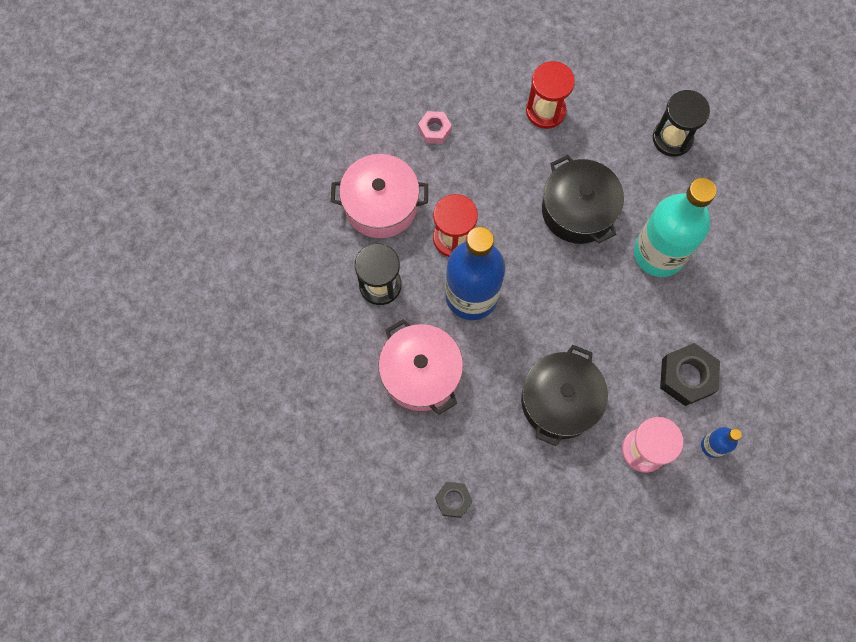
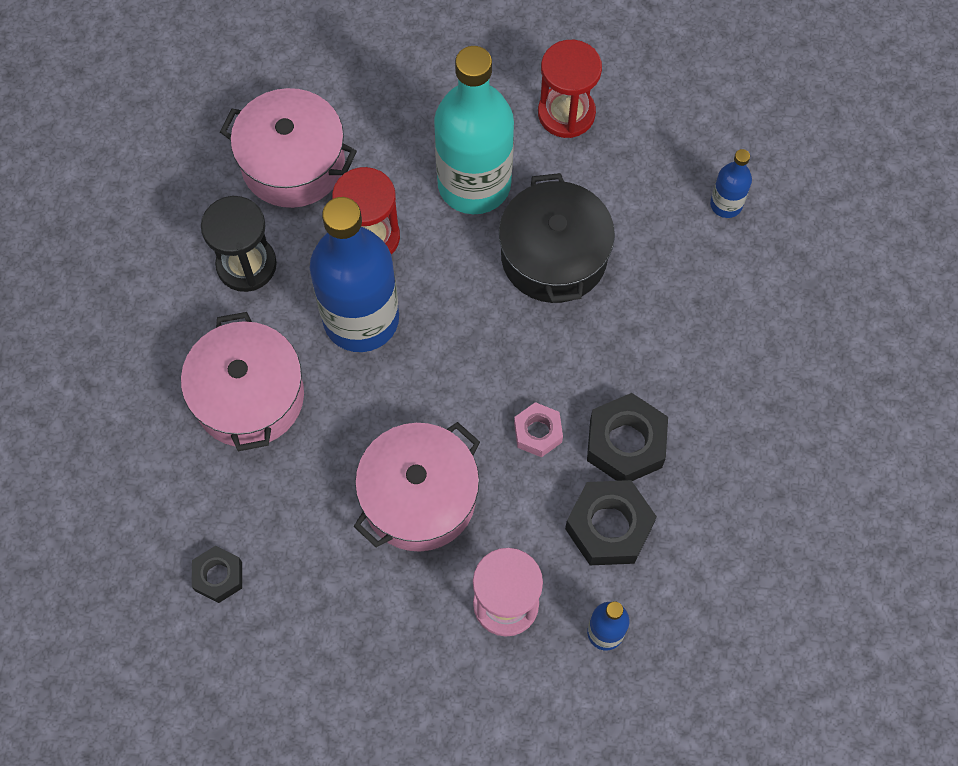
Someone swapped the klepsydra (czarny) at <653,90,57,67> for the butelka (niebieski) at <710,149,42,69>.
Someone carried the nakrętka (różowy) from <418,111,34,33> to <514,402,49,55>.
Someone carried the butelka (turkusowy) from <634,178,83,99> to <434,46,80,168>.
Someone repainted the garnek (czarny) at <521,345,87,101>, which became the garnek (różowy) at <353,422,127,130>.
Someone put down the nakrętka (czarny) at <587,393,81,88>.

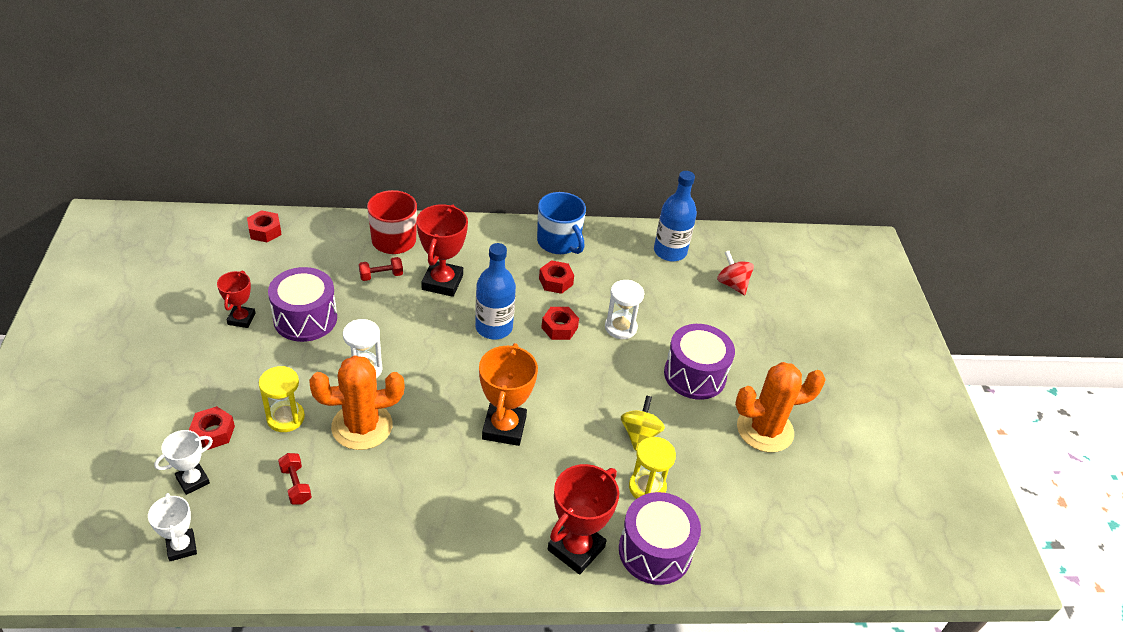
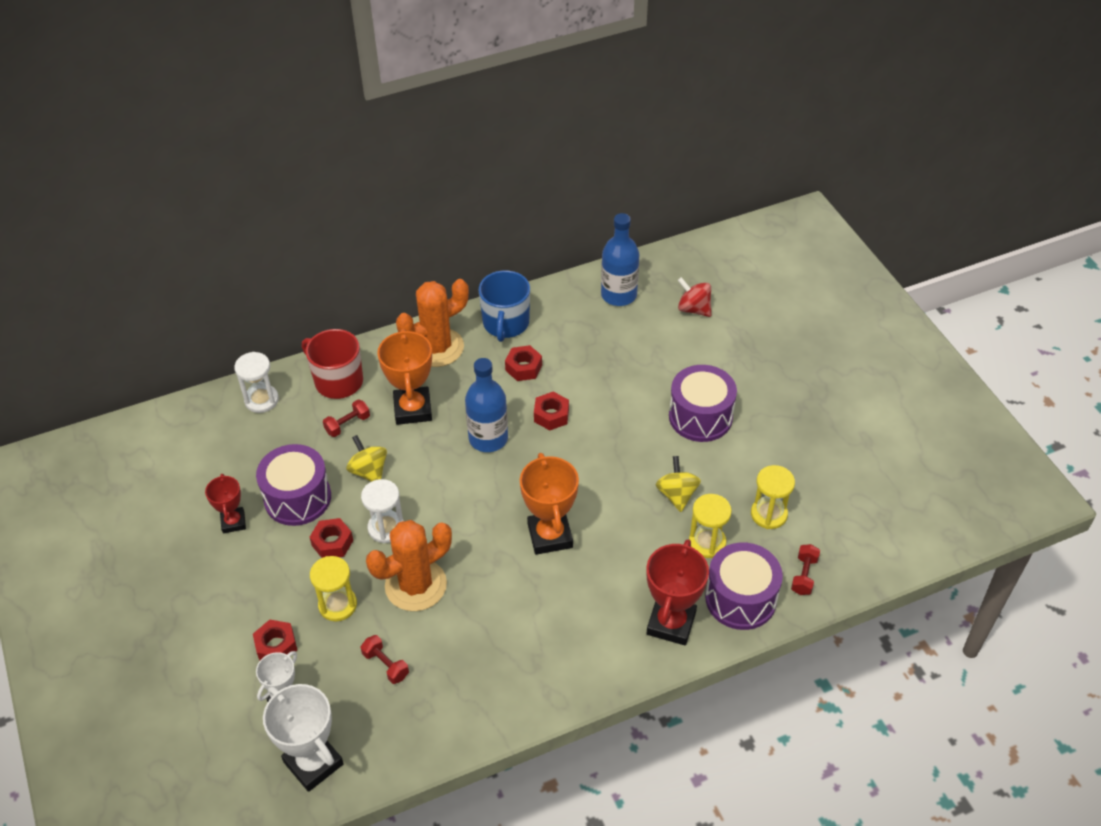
Someone rotated the kubek (niebieski) at <537,192,49,62> by 60 degrees clockwise.
Someone repainted the puchar (czerwony) at <417,204,51,93>, which became the puchar (pomarańczowy) at <377,329,55,96>.
Someone carried the nakrętka (czerwony) from <247,210,35,32> to <310,518,43,40>.
Someone carried the klepsydra (biały) from <605,280,40,59> to <234,352,45,61>.
Someone carried the kaktus (pomarańczowy) from <735,362,91,90> to <396,279,73,88>.
Someone scaled the puchar (biały) at <148,493,49,68> by 1.67.
Someone put down the bączek (żółty) at <346,435,41,47>.
Someone put down the klepsydra (żółty) at <751,465,44,64>.
Someone put down the hantel (czerwony) at <791,544,29,51>.

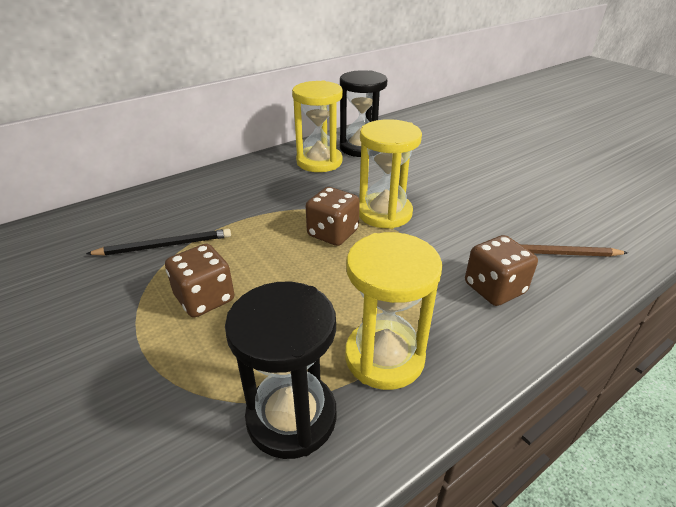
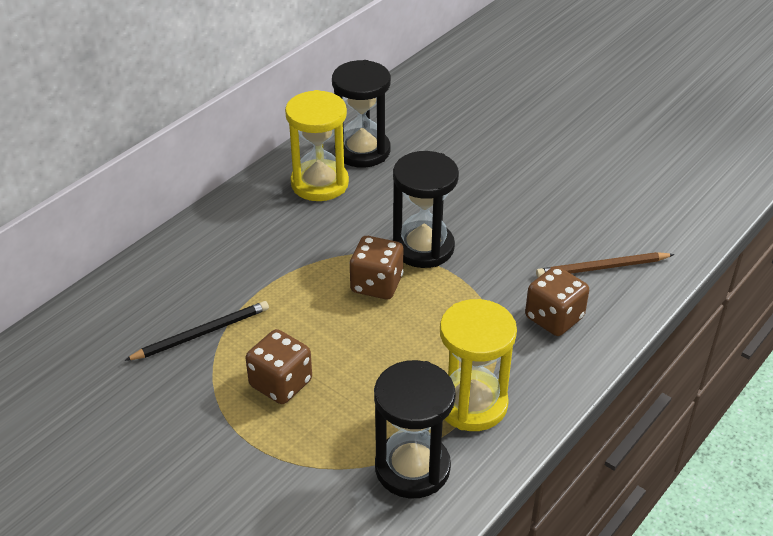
Someone repainted the klepsydra (żółty) at <359,119,63,110>, which became the klepsydra (czarny) at <393,151,66,117>.

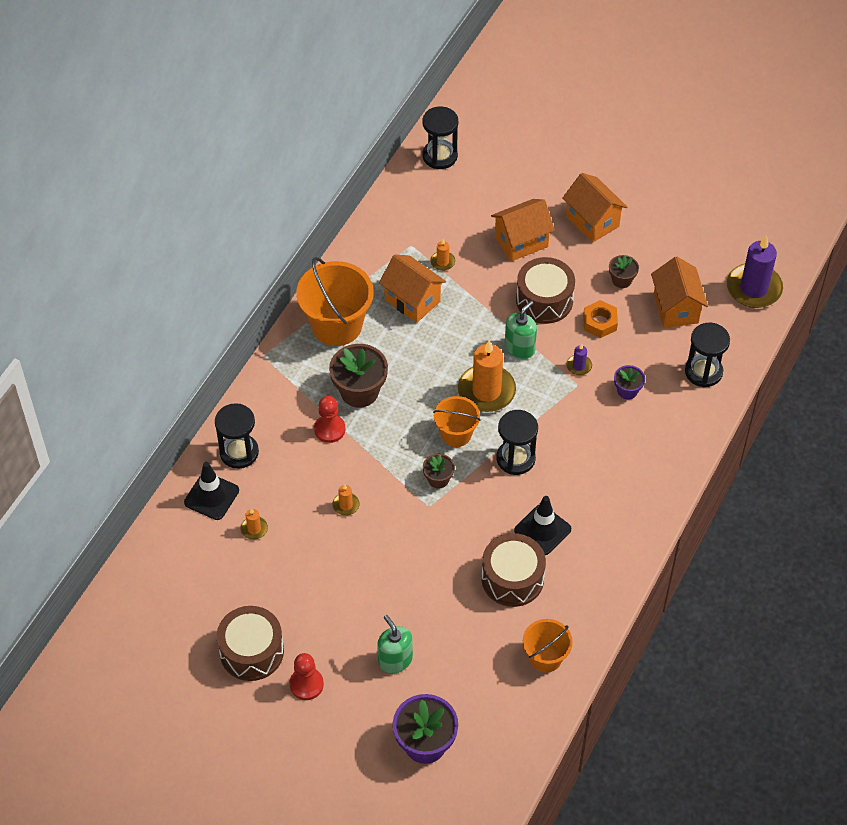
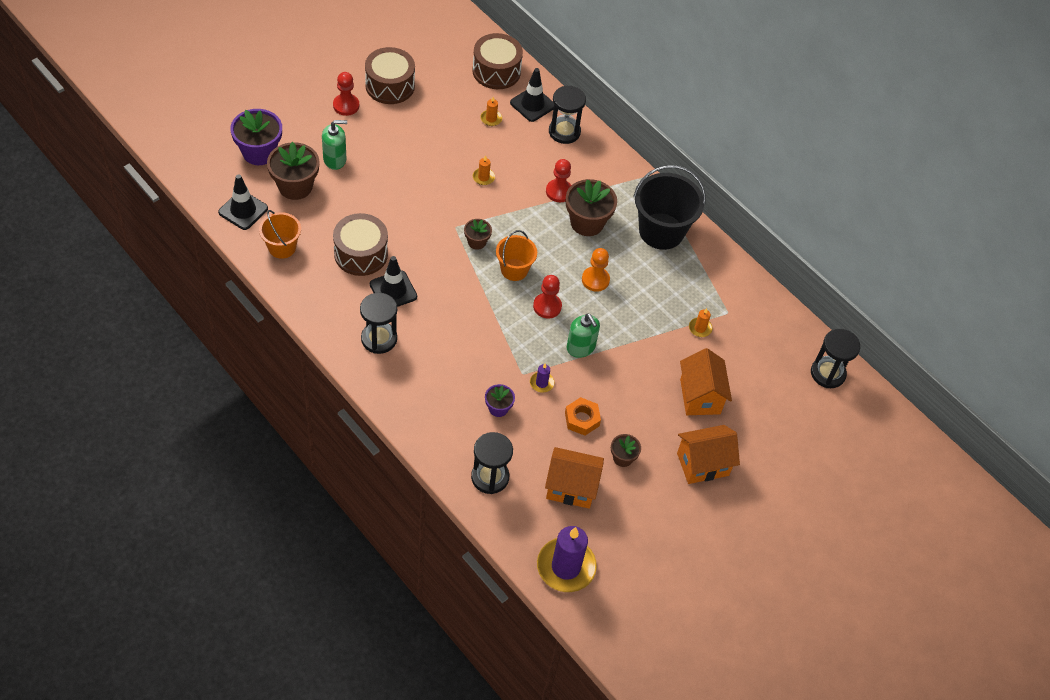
Someone took away the domek (pomarańczowy) at <379,255,67,68>.
Someone repainted the wiadro (pomarańczowy) at <296,257,78,89>, which became the wiadro (czarny) at <633,165,73,85>.
Someone carried the bęben (brązowy) from <516,257,59,67> to <472,33,51,56>.
Someone swapped the świeca (pomarańczowy) at <458,340,58,72> for the pionek (czerwony) at <533,275,29,43>.
Someone carried the klepsydra (czarny) from <497,410,41,65> to <360,293,37,61>.
Someone put down the doniczka (brązowy) at <267,142,53,58>.
Someone put down the pachołek (czarny) at <218,174,50,56>.
Someone put down the pionek (pomarańczowy) at <582,248,28,44>.

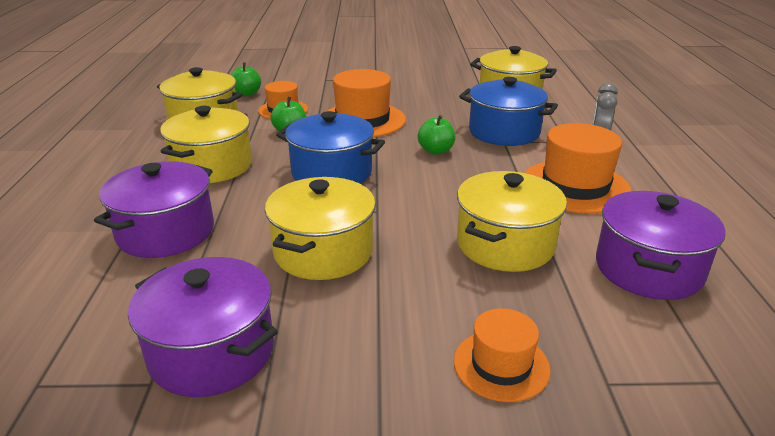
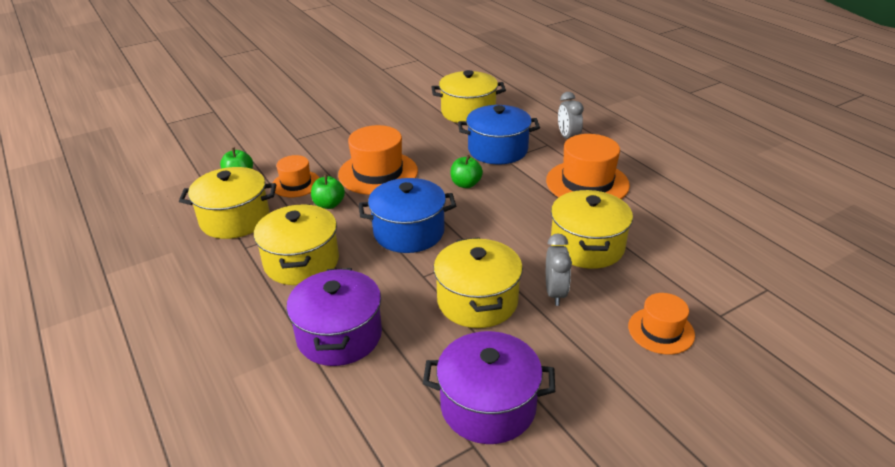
Someone took away the garnek (fioletowy) at <596,191,130,109>.
Someone put down the budzik (szary) at <546,234,26,72>.

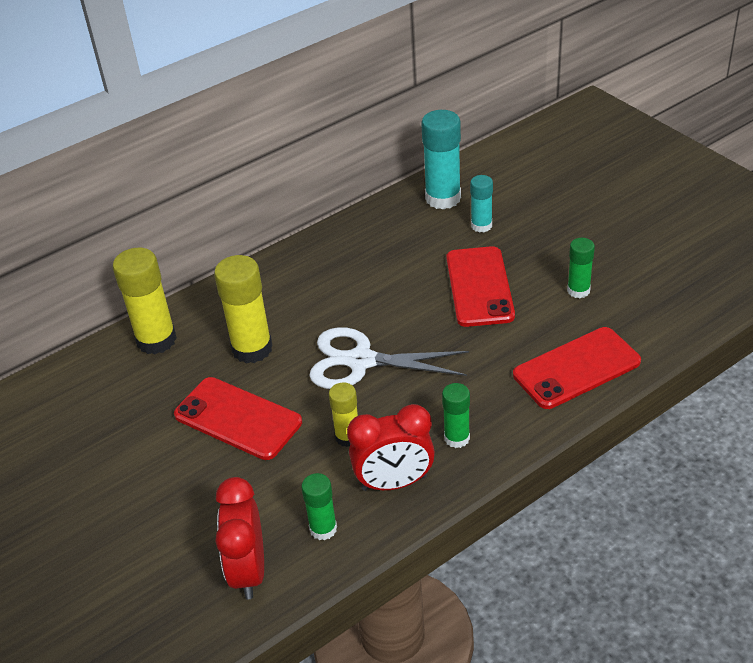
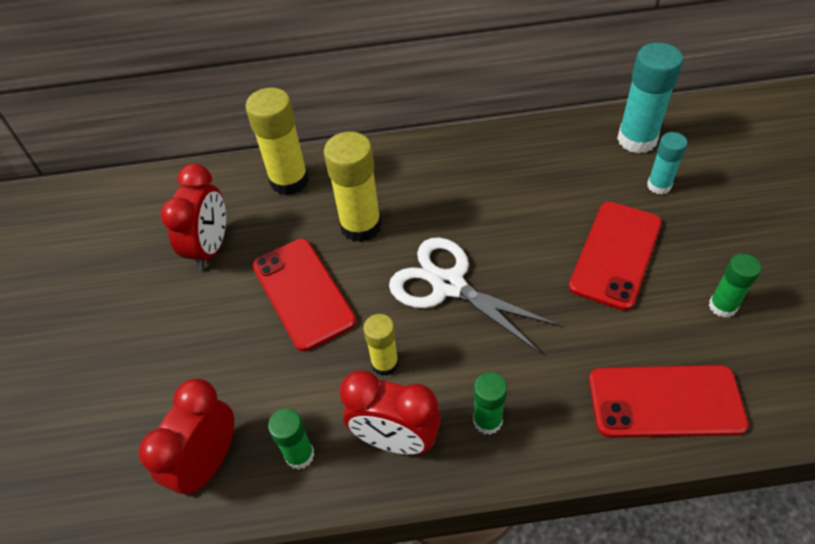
Someone put down the budzik (czerwony) at <160,164,66,106>.

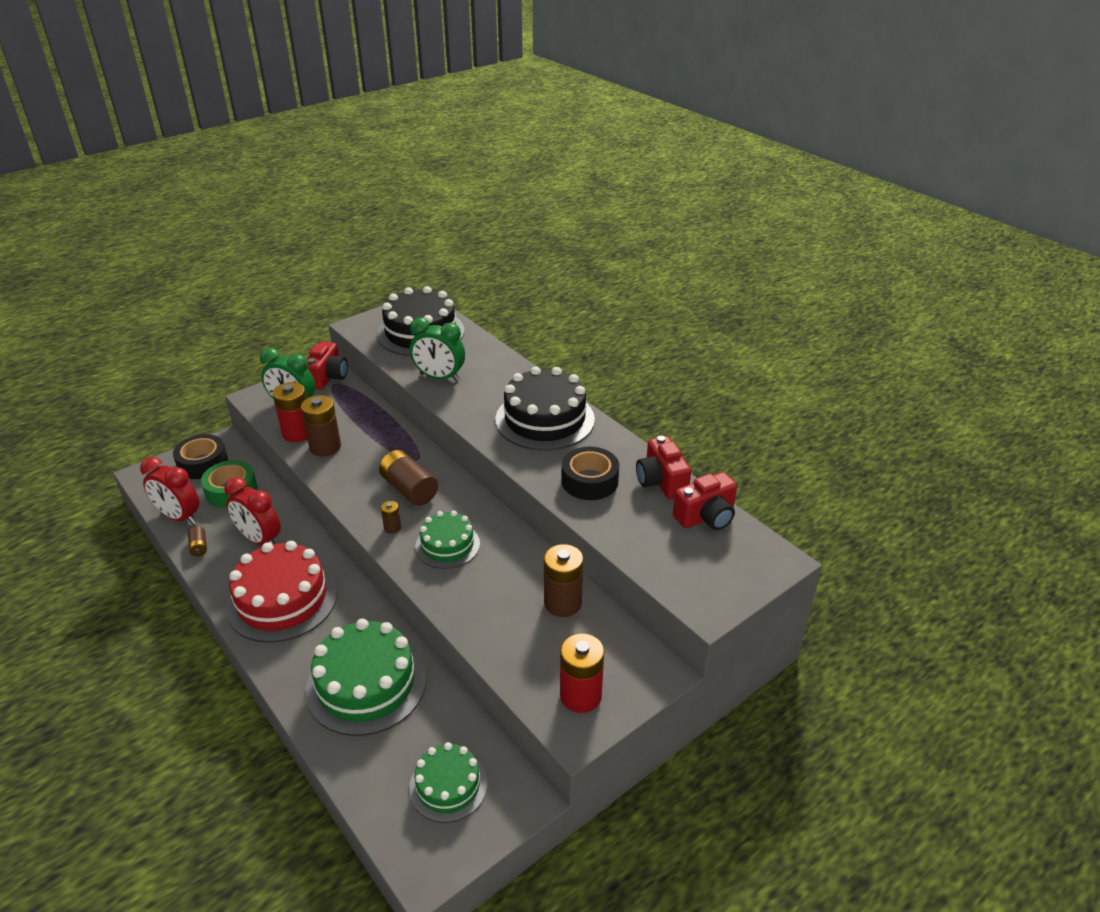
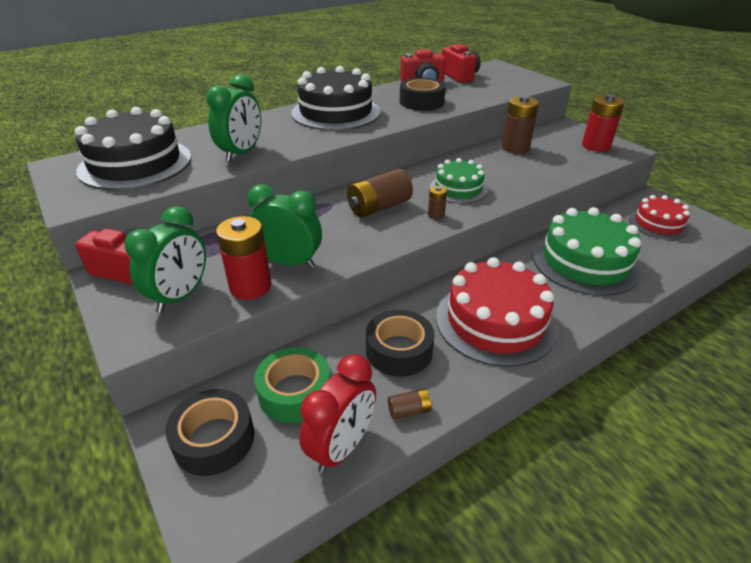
Someone swapped the bateria (brązowy) at <301,395,40,62> for the budzik (zielony) at <247,184,75,84>.
Someone swapped the budzik (czerwony) at <224,477,57,68> for the taśma klejąca (czarny) at <366,310,69,66>.
Someone repainted the tort (zielony) at <409,742,78,81>, which became the tort (czerwony) at <629,195,61,45>.

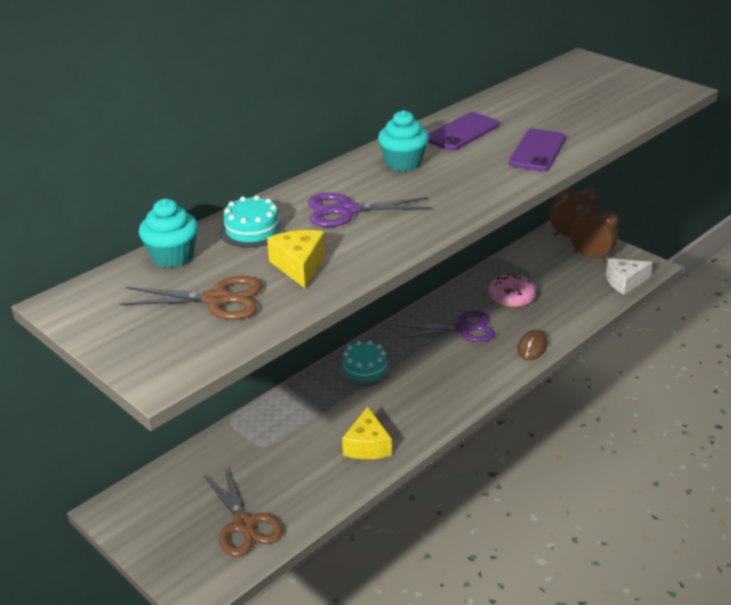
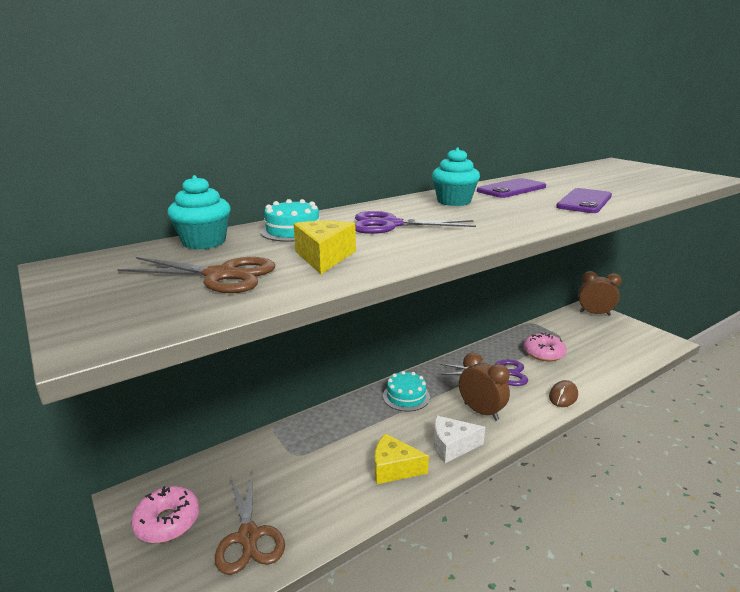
Someone carried the budzik (brązowy) from <570,203,48,59> to <459,353,51,68>.
Someone carried the ser (biały) from <606,258,46,37> to <434,415,51,48>.
Someone rotated the ser (żółty) at <342,406,50,53> by 90 degrees clockwise.
Someone put down the donut (różowy) at <131,486,68,57>.

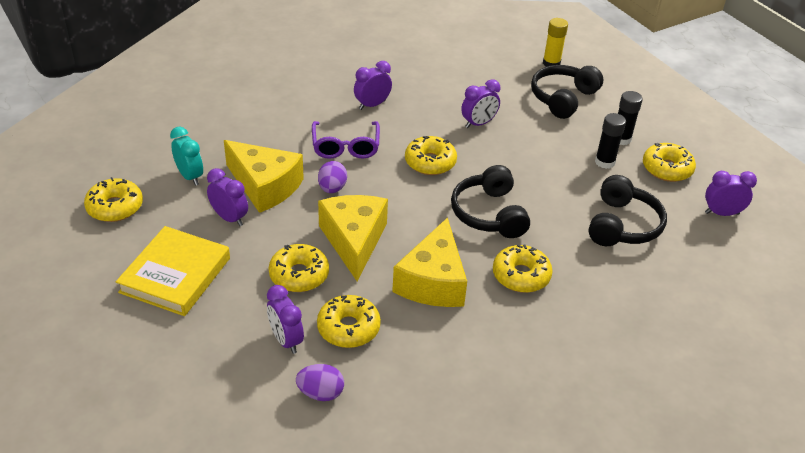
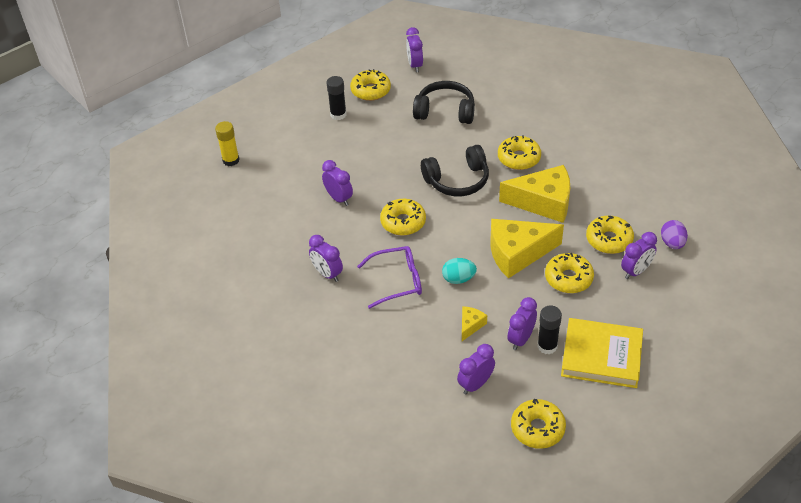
Someone took away the słuchawki (czarny) at <531,65,72,54>.
Someone carried the klej w sztyfcie (czarny) from <595,113,31,56> to <537,305,25,49>.
Someone repainted the budzik (turkusowy) at <170,127,33,59>, which became the budzik (fioletowy) at <457,344,38,50>.
Someone scaled the ser (żółty) at <224,140,80,73> by 0.45.
Someone repainted the jajko (fioletowy) at <318,161,29,32>, which became the jajko (turkusowy) at <442,258,35,26>.

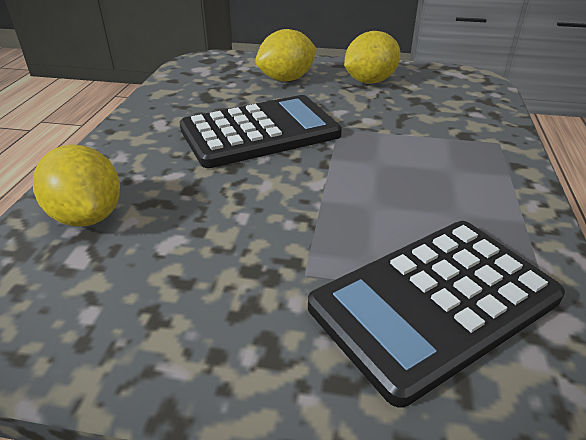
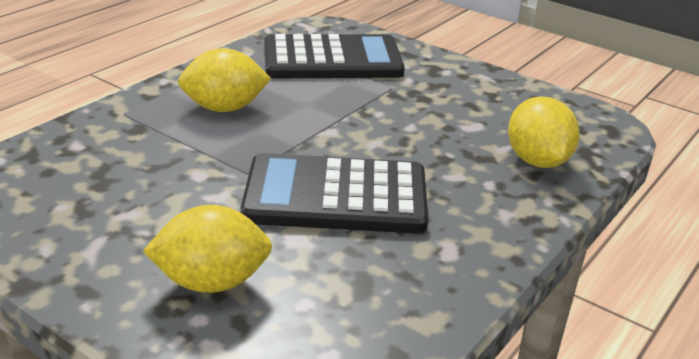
Someone carried the cytryna (żółty) from <344,31,57,53> to <178,48,93,64>.

